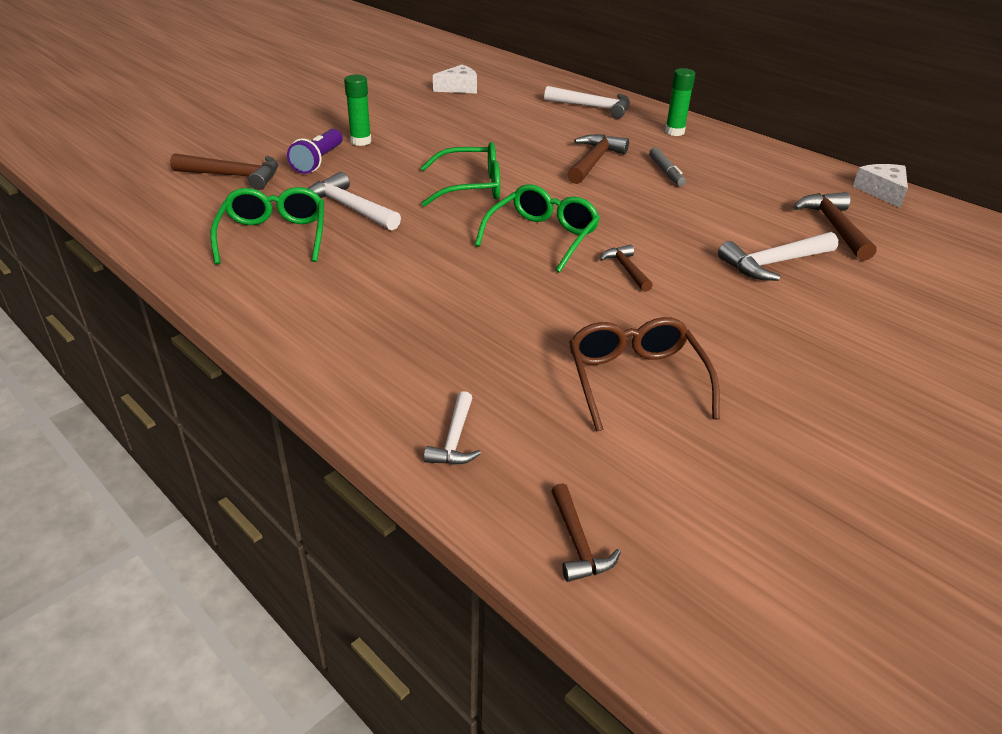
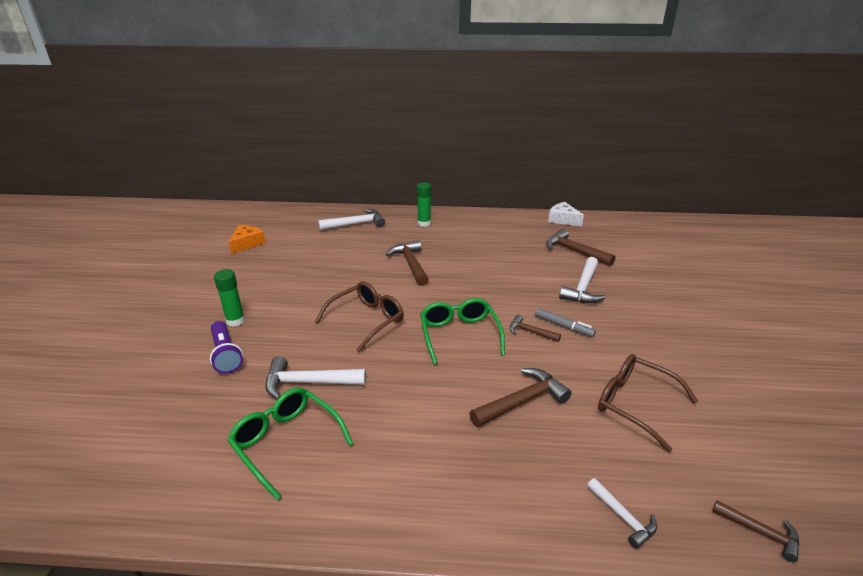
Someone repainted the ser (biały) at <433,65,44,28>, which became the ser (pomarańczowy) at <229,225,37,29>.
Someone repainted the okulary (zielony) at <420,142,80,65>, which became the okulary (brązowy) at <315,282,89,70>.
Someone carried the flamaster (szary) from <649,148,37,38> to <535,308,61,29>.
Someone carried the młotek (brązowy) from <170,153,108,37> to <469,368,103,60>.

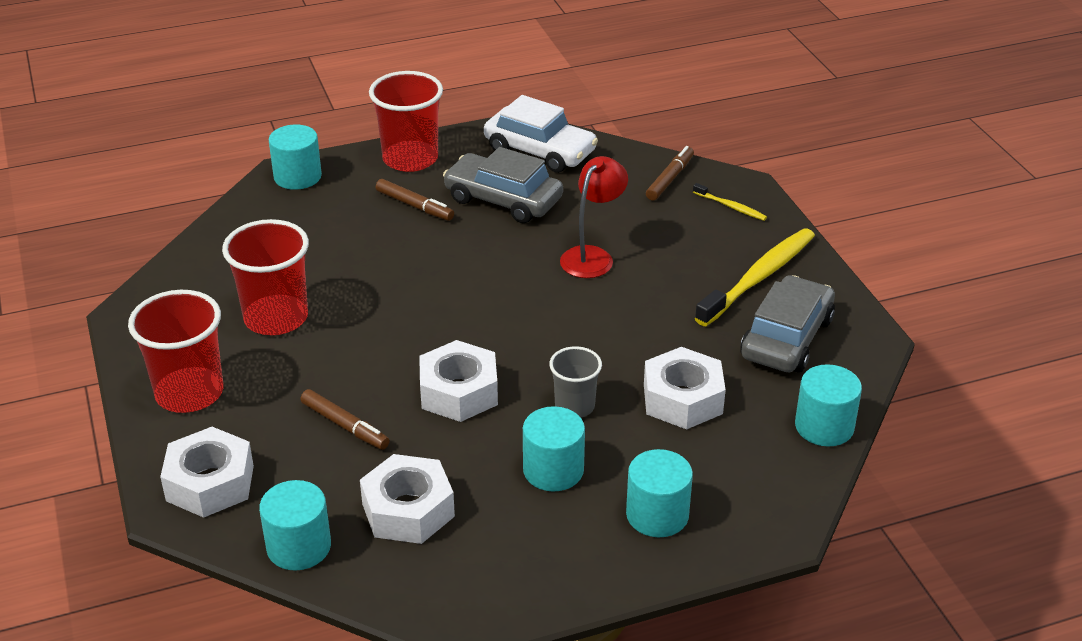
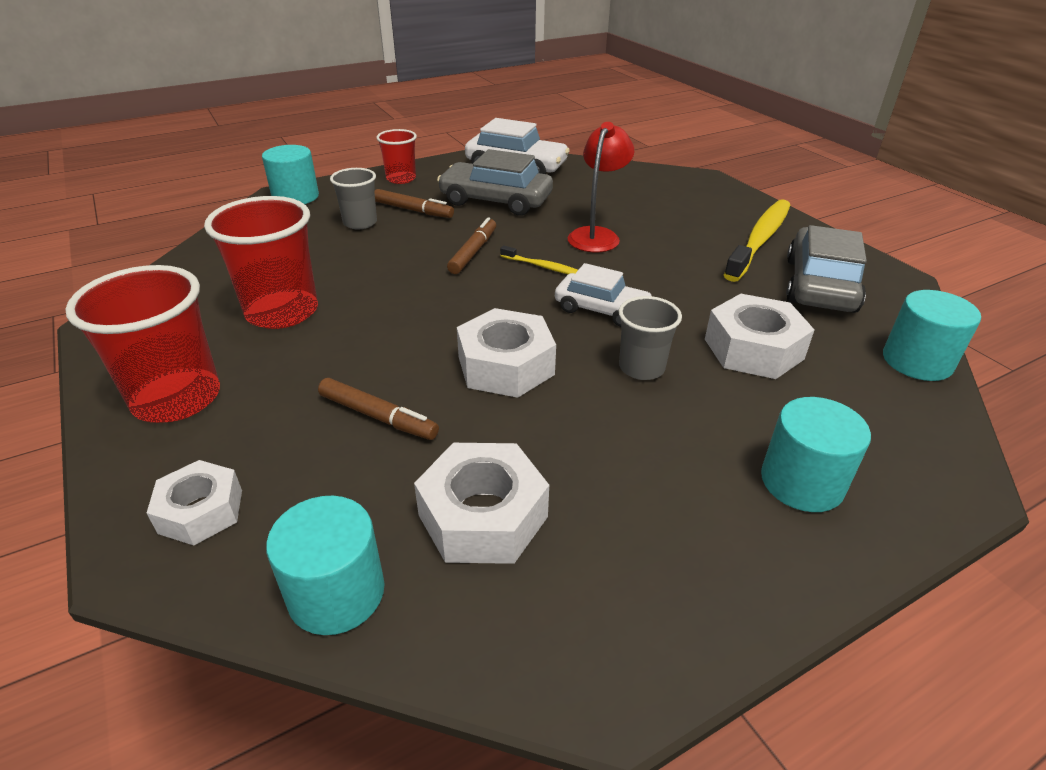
Someone scaled the szklanka (czerwony) at <369,71,74,101> by 0.58.
Someone carried the flamaster (brązowy) from <646,146,48,55> to <447,217,49,57>.
Someone carried the szczoteczka do zębów (żółty) from <693,183,74,38> to <500,245,78,29>.
Someone took away the walec (turkusowy) at <523,406,62,85>.
Someone scaled the nakrętka (biały) at <160,427,94,91> by 0.66.
Someone put down the szklanka (szary) at <330,168,47,61>.
Someone put down the samochód (biały) at <555,263,98,64>.

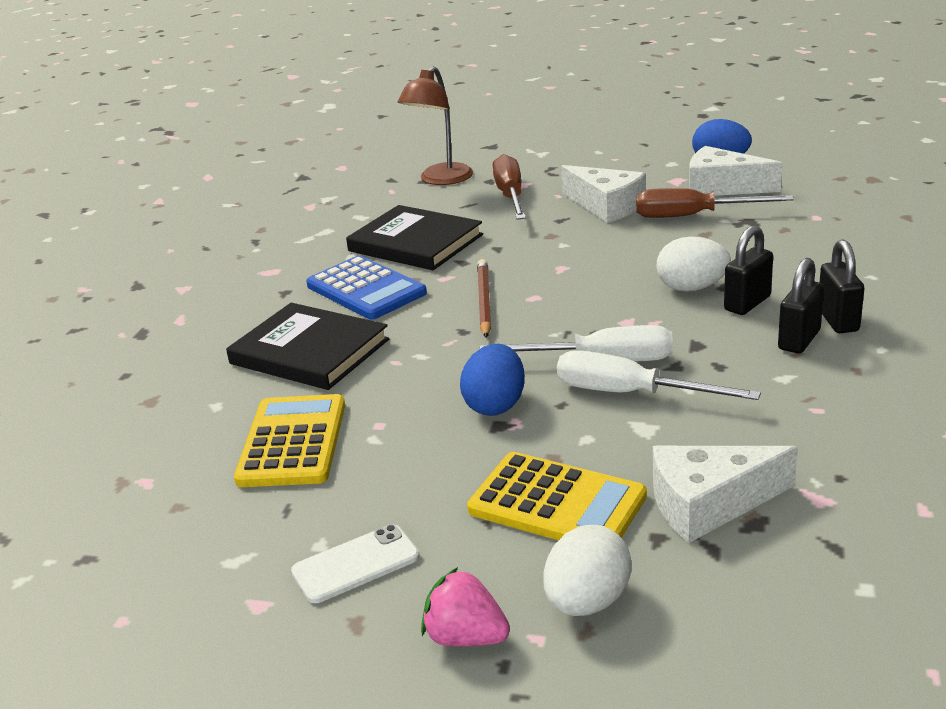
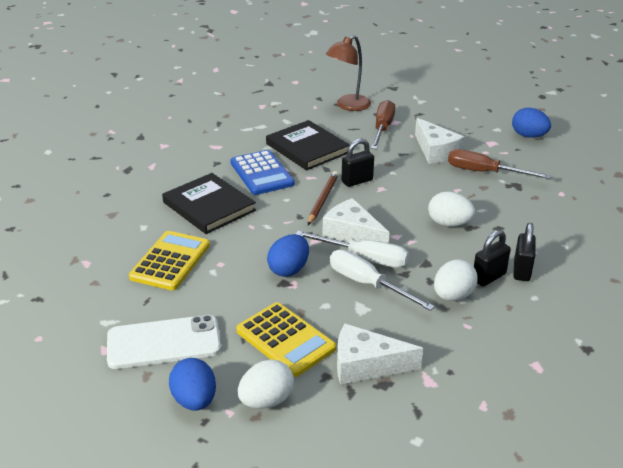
Someone carried the ser (biały) from <689,146,93,50> to <323,198,67,45>.
Someone carried the kłódka (czarny) from <724,225,49,90> to <342,138,32,49>.
Someone scaled the telefon (biały) at <291,524,129,79> by 1.66.
Someone swapped the truskawka (różowy) at <421,567,89,79> for the jajko (niebieski) at <169,358,47,53>.
Someone put down the jajko (biały) at <434,259,44,42>.

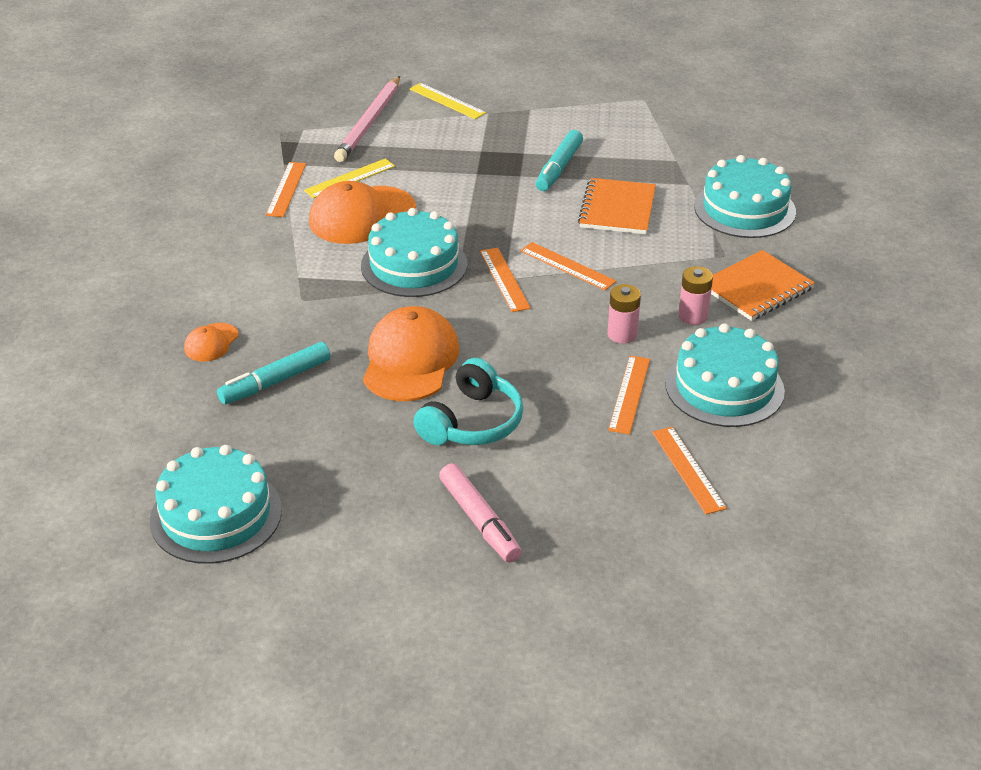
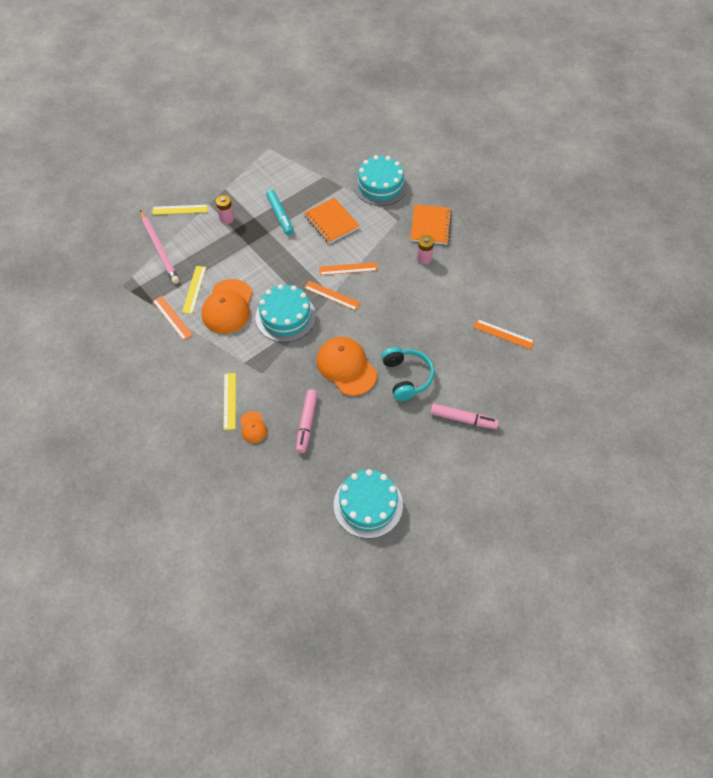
Someone carried the bateria (różowy) from <608,284,33,60> to <216,195,18,29>.
Someone took away the tort (turkusowy) at <665,323,120,104>.
Someone repainted the flamaster (turkusowy) at <217,342,114,62>, which became the flamaster (różowy) at <296,389,22,64>.
Someone took away the linijka (pomarańczowy) at <608,356,42,79>.
Someone put down the linijka (żółty) at <223,373,13,57>.

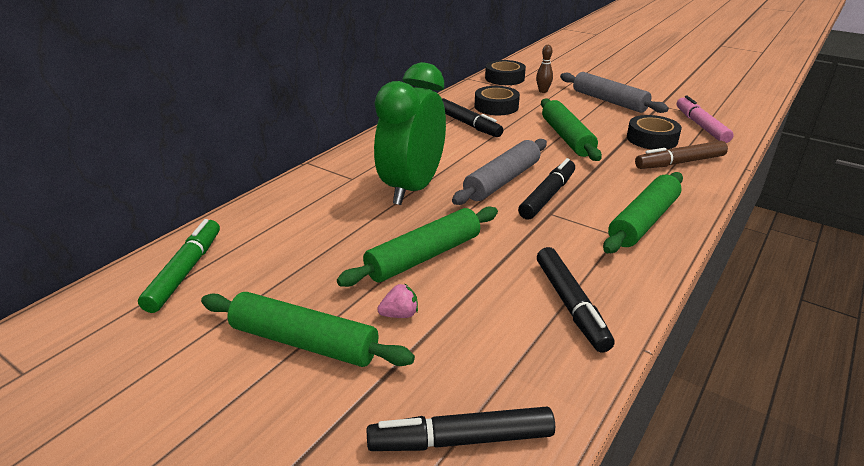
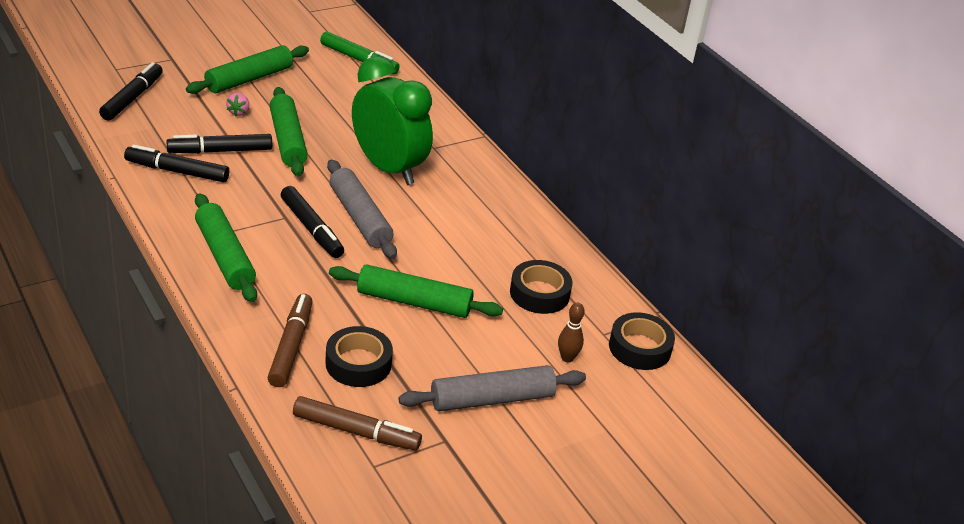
Someone repainted the flamaster (różowy) at <677,96,57,47>, which became the flamaster (brązowy) at <293,396,129,55>.
Someone carried the flamaster (czarny) from <442,98,61,39> to <166,134,106,20>.

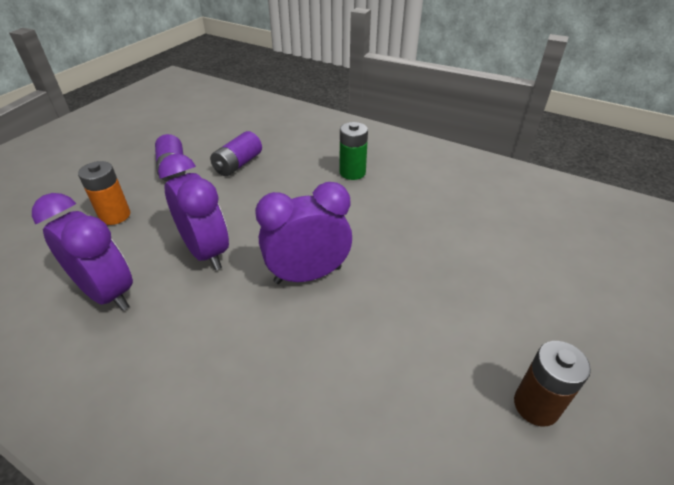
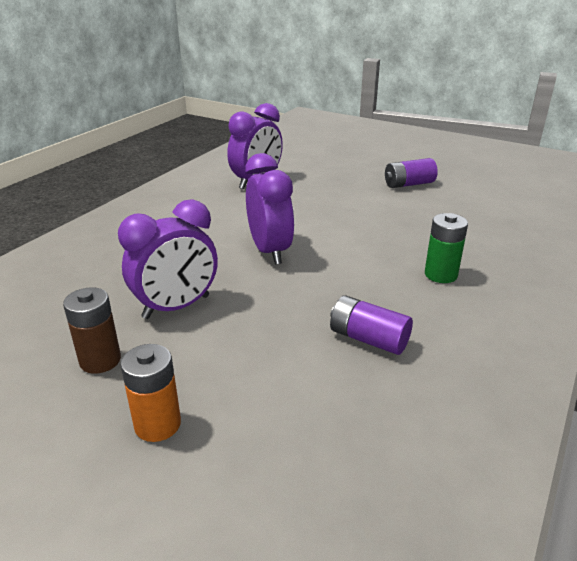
Someone carried the bateria (fioletowy) from <210,131,52,45> to <330,295,83,60>.
Someone carried the budzik (fioletowy) from <158,154,71,116> to <118,199,100,120>.
Someone carried the bateria (pomarańczowy) from <78,161,52,64> to <120,344,61,98>.

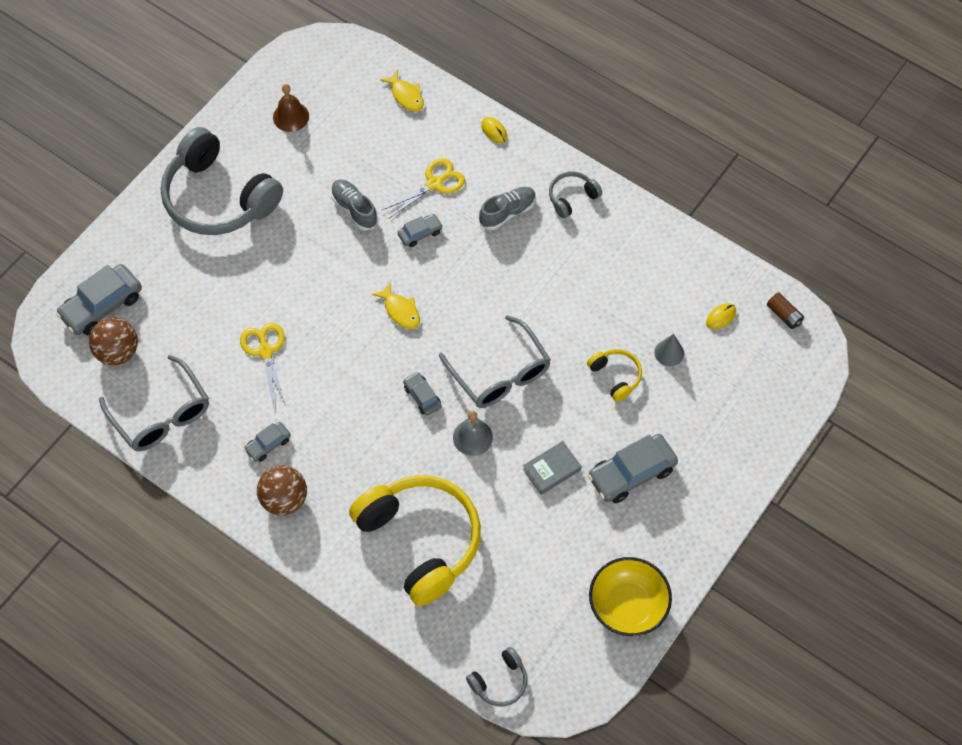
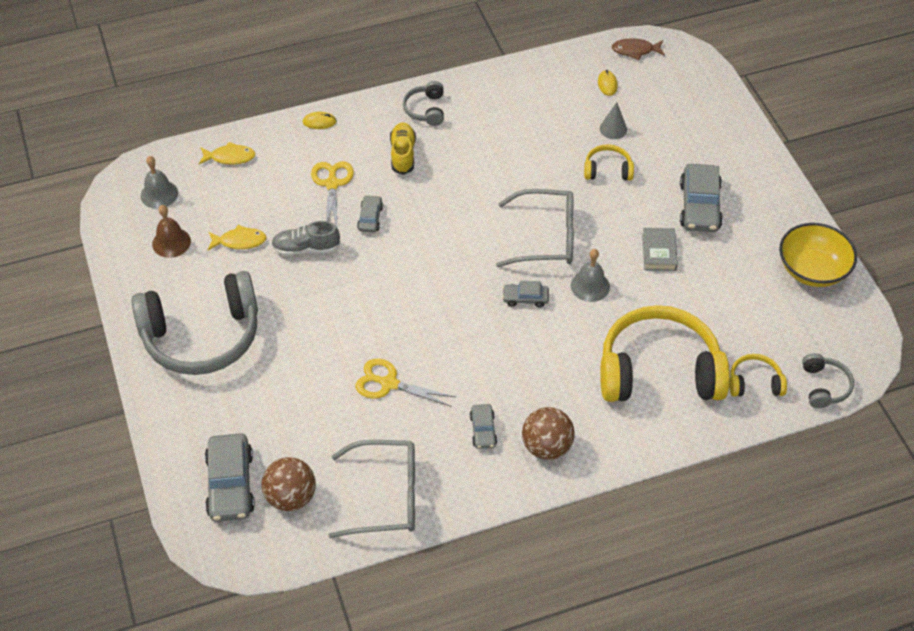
Someone repainted the but (szary) at <479,187,57,43>, which became the but (żółty) at <390,122,26,53>.
Someone carried the ryba (żółty) from <372,282,48,47> to <208,225,59,25>.
Someone swapped the bateria (brązowy) at <767,293,37,36> for the ryba (brązowy) at <612,38,53,22>.
Someone put down the dzwonek (szary) at <140,156,38,53>.
Someone put down the słuchawki (żółty) at <729,354,58,43>.

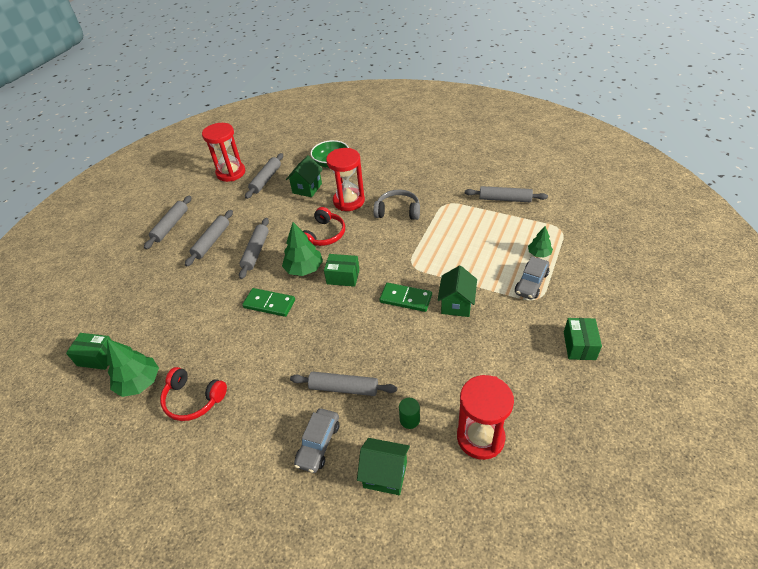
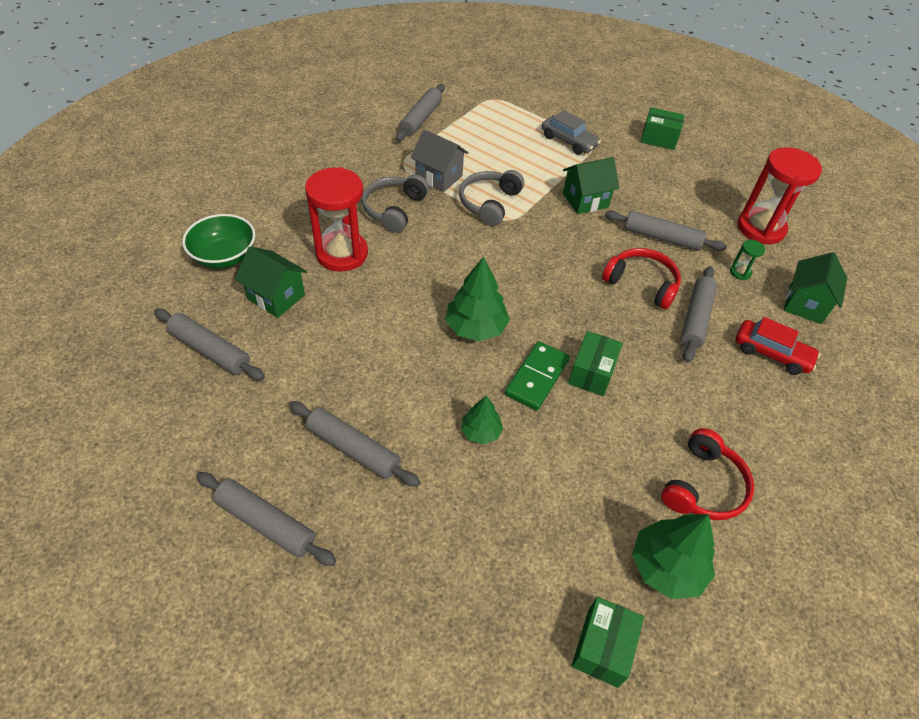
Someone took away the klepsydra (czerwony) at <202,123,43,59>.
Someone carried the słuchawki (czerwony) from <303,207,42,39> to <602,248,79,62>.
Someone carried the wałek do ciasta (szary) from <239,218,30,61> to <605,211,122,40>.
Someone carried the drzewko (zielony) from <528,226,25,32> to <461,396,42,48>.
Someone carried the pudełko (zielony) from <324,254,36,33> to <568,331,55,65>.
Someone rotated the domek (zielony) at <438,265,39,52> by 45 degrees counterclockwise.
Someone took away the kostka domina (zielony) at <379,283,53,29>.
Someone swapped the walec (zielony) at <399,398,21,31> for the klepsydra (zielony) at <730,240,35,40>.
Someone repainted the samochód (szary) at <294,408,45,65>, which became the samochód (czerwony) at <735,317,85,58>.
Someone put down the domek (szary) at <411,129,57,63>.
Someone put down the słuchawki (szary) at <459,170,65,56>.

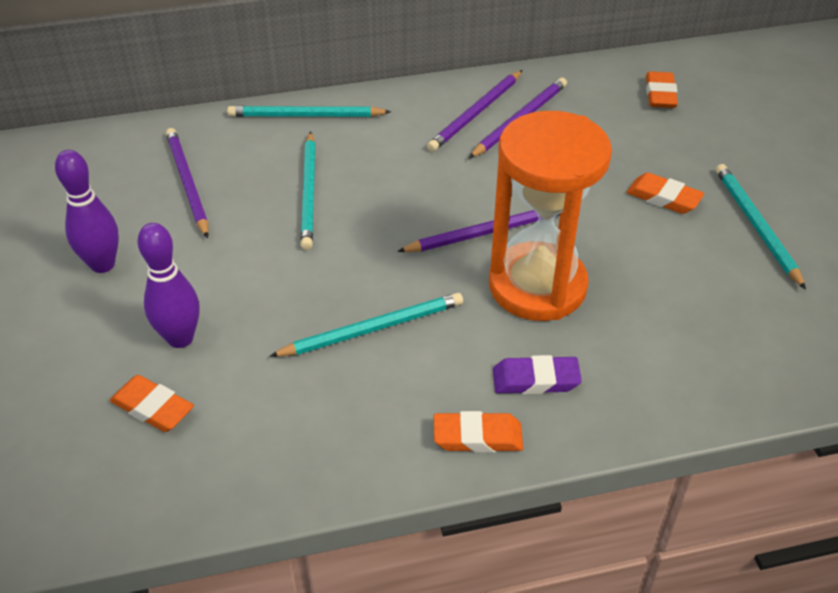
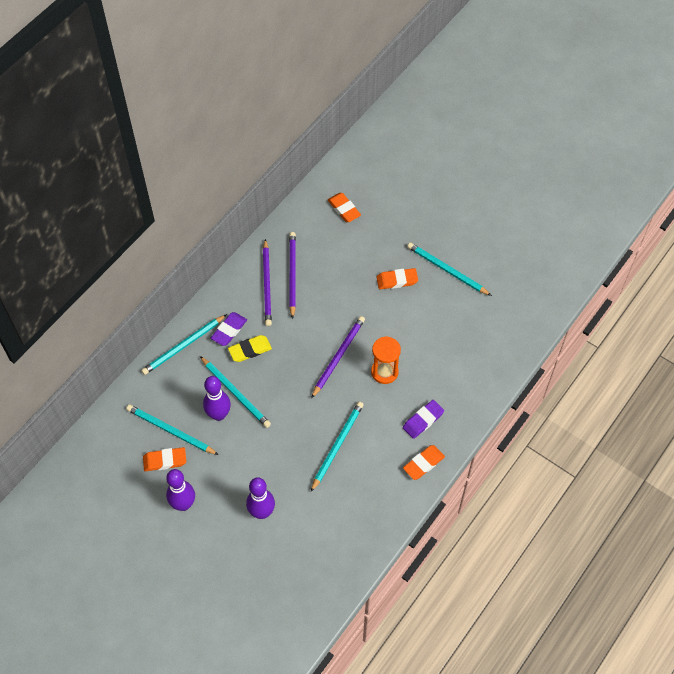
Someone scaled the klepsydra (pomarańczowy) at <489,111,123,210> by 0.52.
Someone repainted the ołówek (fioletowy) at <166,128,42,110>, which became the ołówek (turkusowy) at <126,405,93,50>.
Someone carried the gumka do mazania (pomarańczowy) from <110,375,84,57> to <143,447,43,24>.
Someone put down the gumka do mazania (fioletowy) at <211,312,36,34>.
Someone put down the gumka do mazania (żółty) at <228,335,44,27>.
Someone put down the kręgiel (fioletowy) at <203,376,28,45>.

